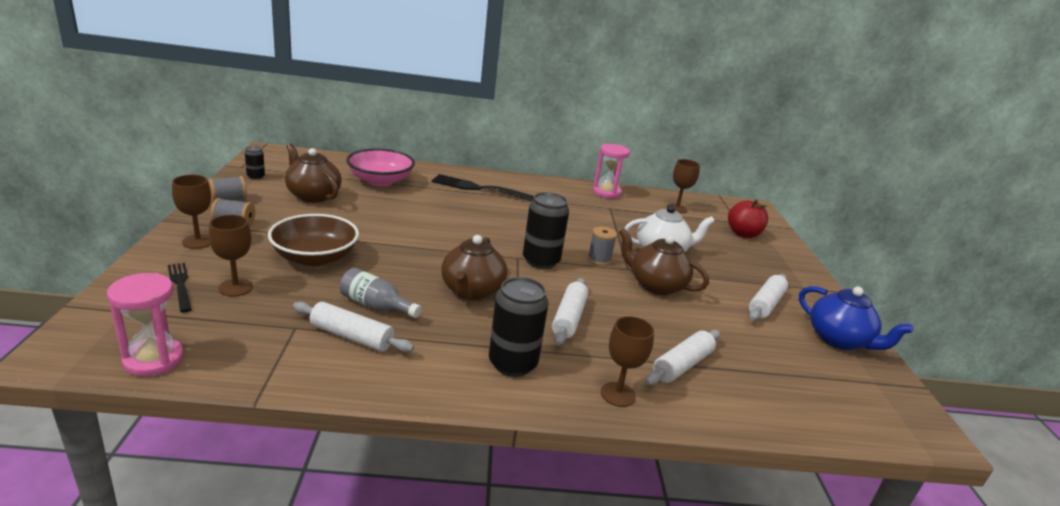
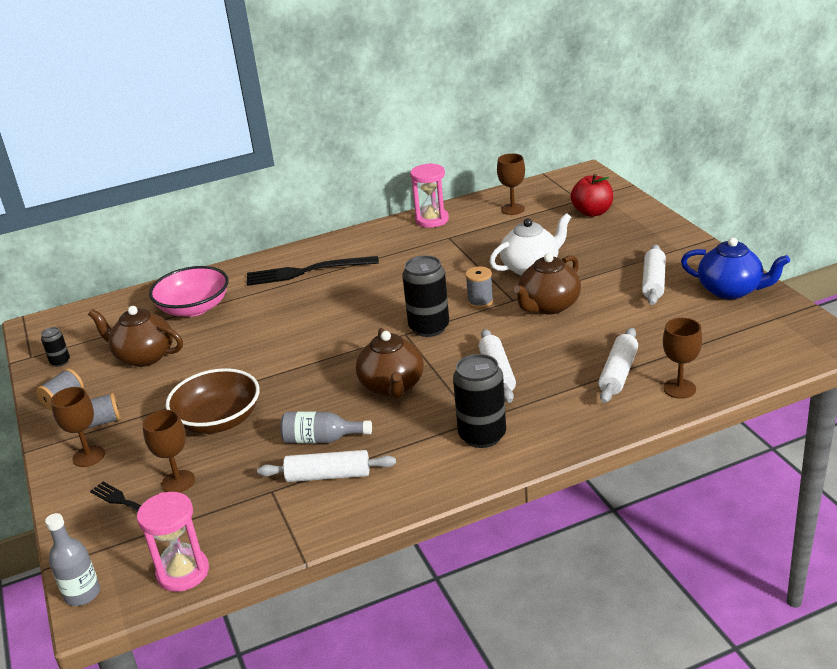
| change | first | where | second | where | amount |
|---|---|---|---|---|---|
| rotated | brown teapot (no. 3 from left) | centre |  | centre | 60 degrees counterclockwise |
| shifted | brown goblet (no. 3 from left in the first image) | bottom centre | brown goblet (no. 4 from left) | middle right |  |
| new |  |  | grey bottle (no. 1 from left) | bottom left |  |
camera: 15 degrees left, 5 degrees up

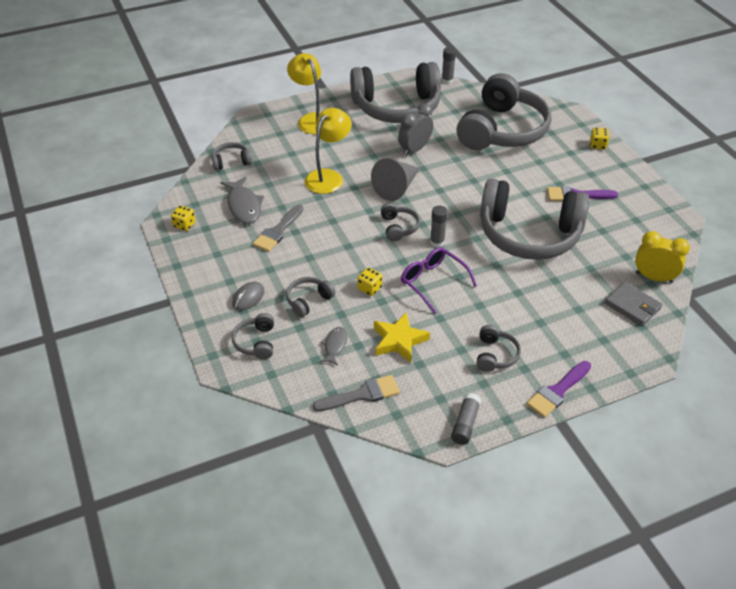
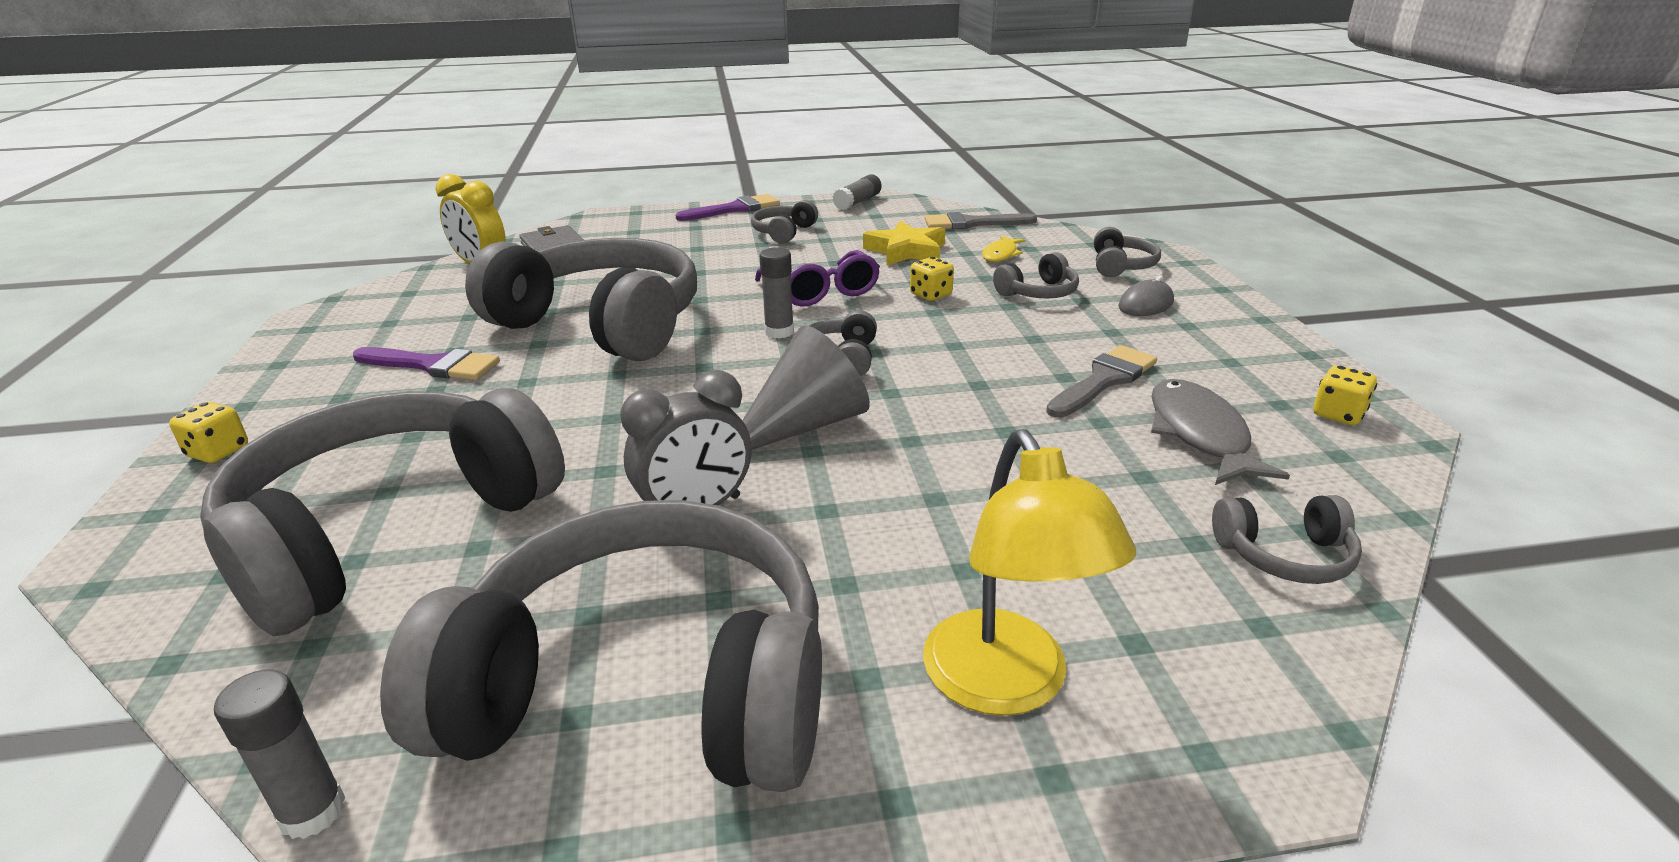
| change | first | where | second | where | amount |
|---|---|---|---|---|---|
| gone | yellow lamp (no. 2 from left) | top centre |  |  |  |
| repainted | grey fish (no. 2 from left) | centre | yellow fish | top centre |  |
camera: 165 degrees left, 15 degrees down

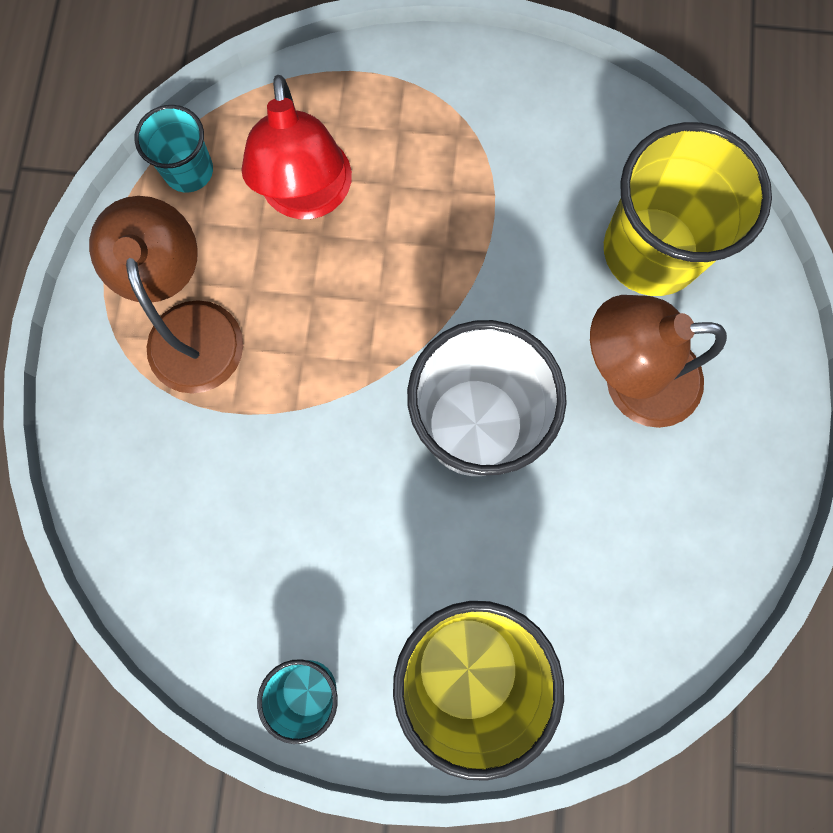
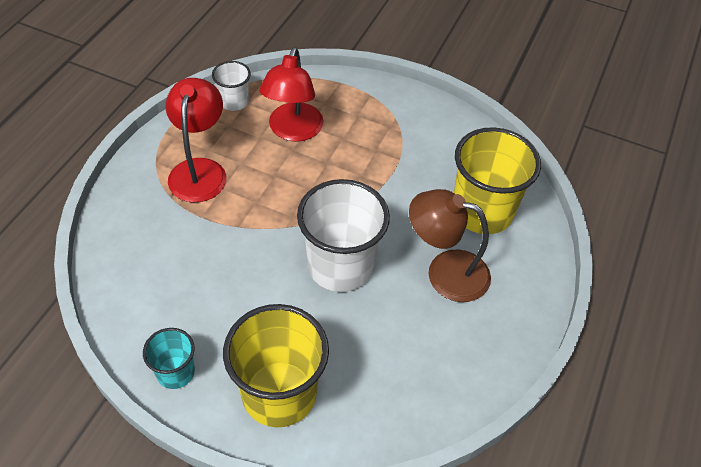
| change | first | where | second | where | amount |
|---|---|---|---|---|---|
| repainted | turquoise cup (no. 1 from left) | top left | white cup (no. 1 from left) | top left |  |
| repainted | brown lamp (no. 1 from left) | middle left | red lamp (no. 1 from left) | top left |  |
camera: 15 degrees right, 25 degrees down

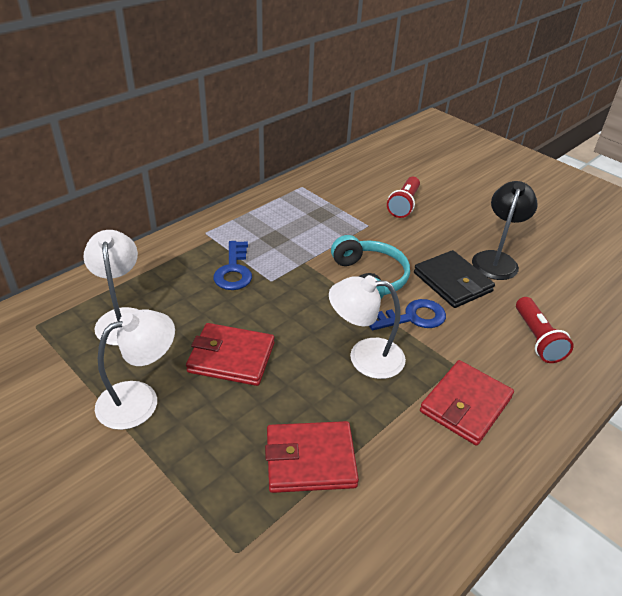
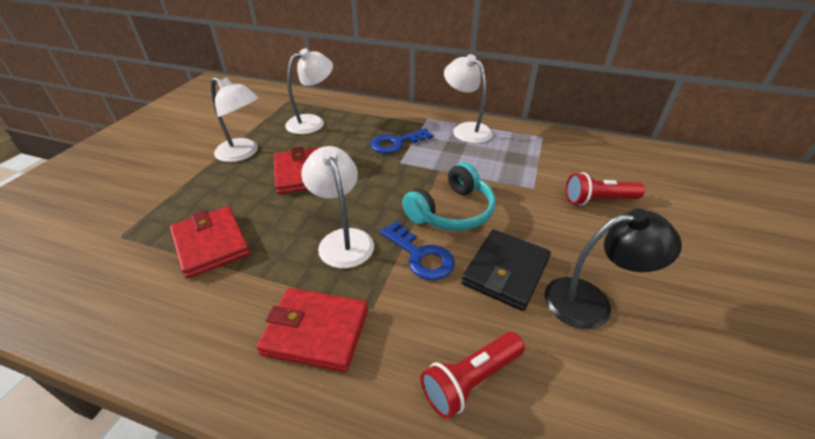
| change | first | where | second | where | amount |
|---|---|---|---|---|---|
| new |  |  | white lamp (no. 4 from left) | top centre |  |
camera: 65 degrees right, 0 degrees up

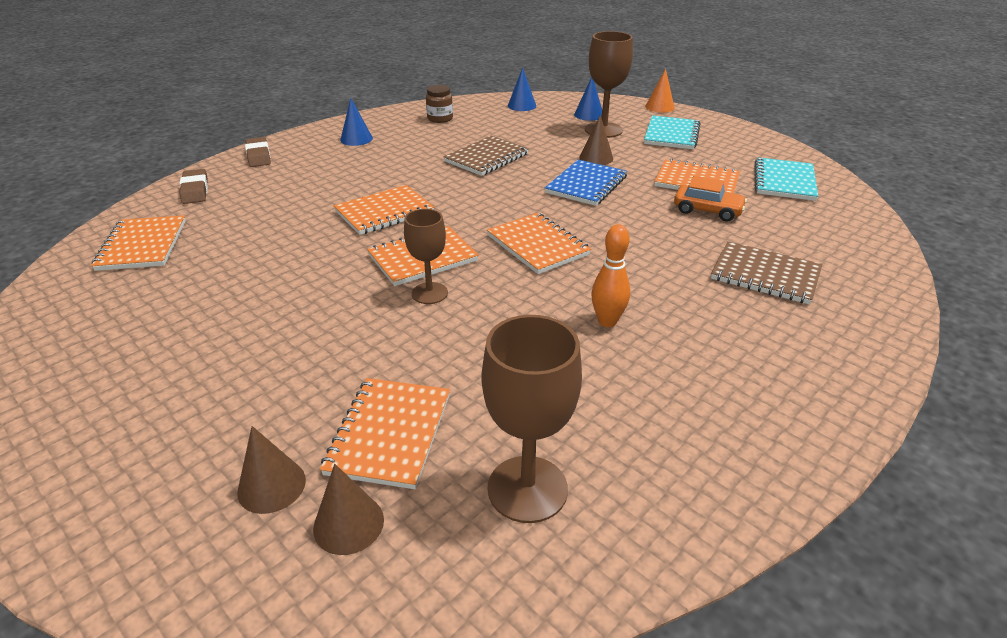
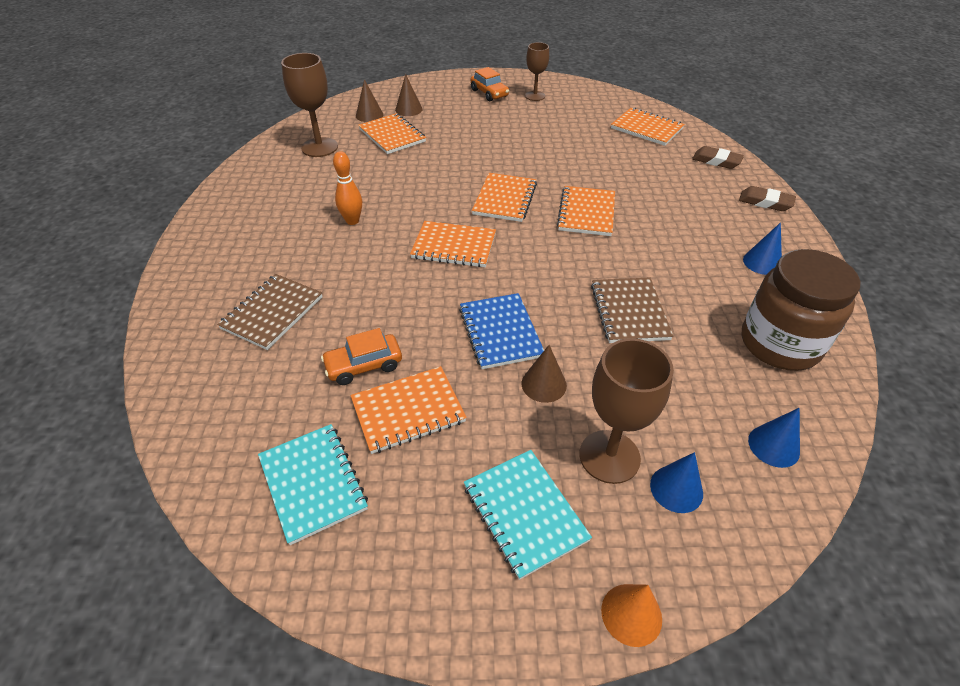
| change | first | where | second | where | amount |
|---|---|---|---|---|---|
| scaled | brown jar | top centre |  | middle right | x2.17 |
| shifted | brown goblet (no. 1 from left in the first image) | centre | brown goblet (no. 2 from left) | top centre |  |
| rotated | brown notebook (no. 2 from left in the first image) | middle right | brown notebook (no. 1 from left) | middle left | 45 degrees counterclockwise |
| new |  |  | orange car (no. 2 from left) | top centre |  |
camera: 135 degrees right, 10 degrees up

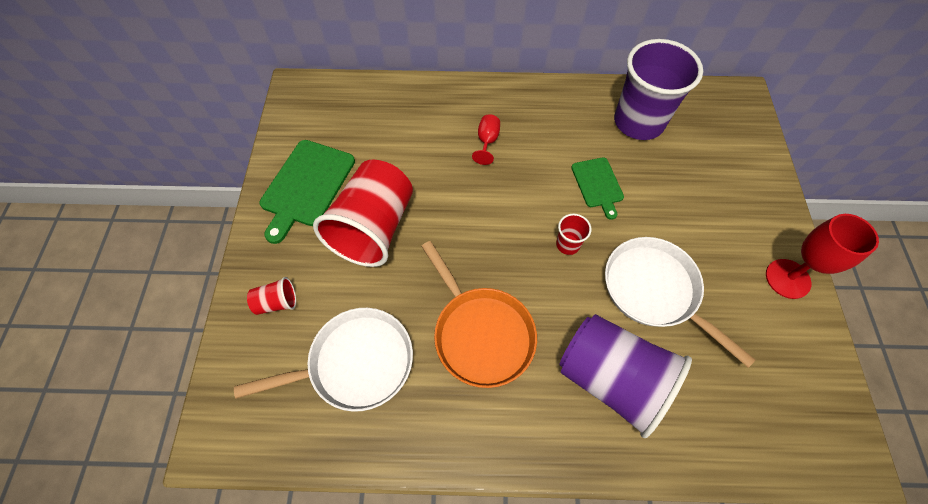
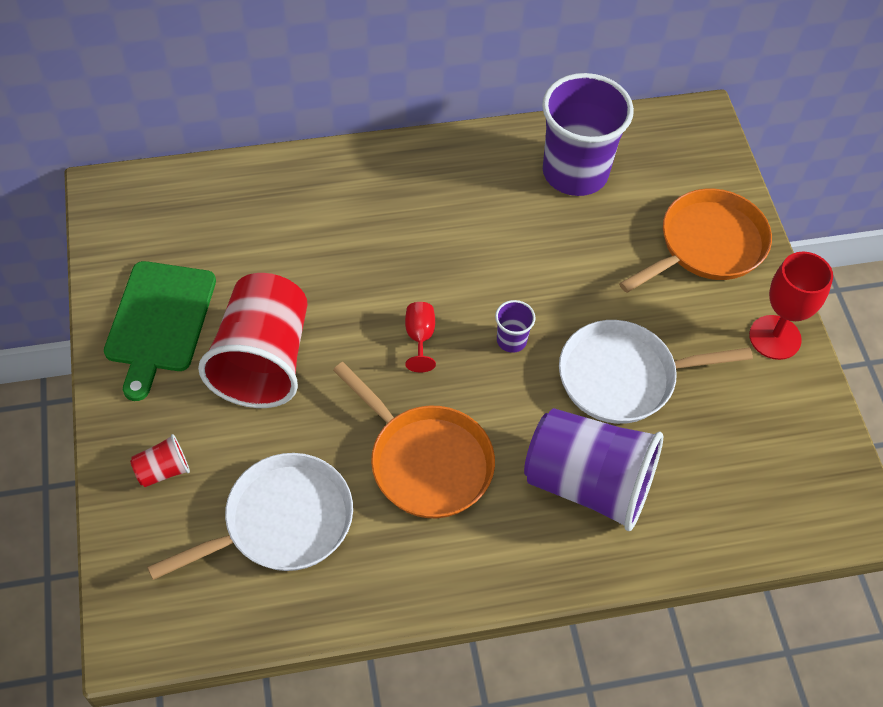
| change | first | where | second | where | amount |
|---|---|---|---|---|---|
| shifted | red goblet (no. 1 from left) | top centre |  | centre |  |
| gone | green cutting board (no. 2 from left) | centre |  |  |  |
| repainted | red cup (no. 3 from left) | centre | purple cup (no. 1 from left) | centre |  |
| rotated | white pan (no. 2 from left) | middle right |  | middle right | 45 degrees counterclockwise |
| new |  |  | orange pan (no. 2 from left) | middle right |  |
camera: 15 degrees left, 5 degrees down

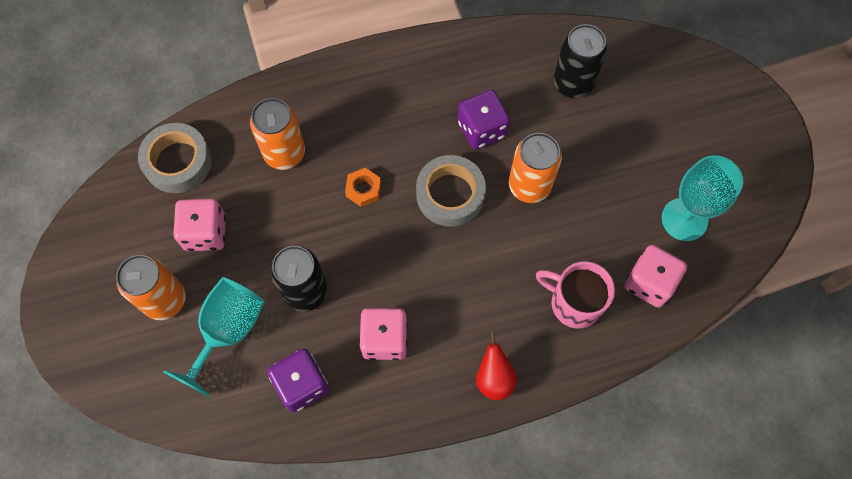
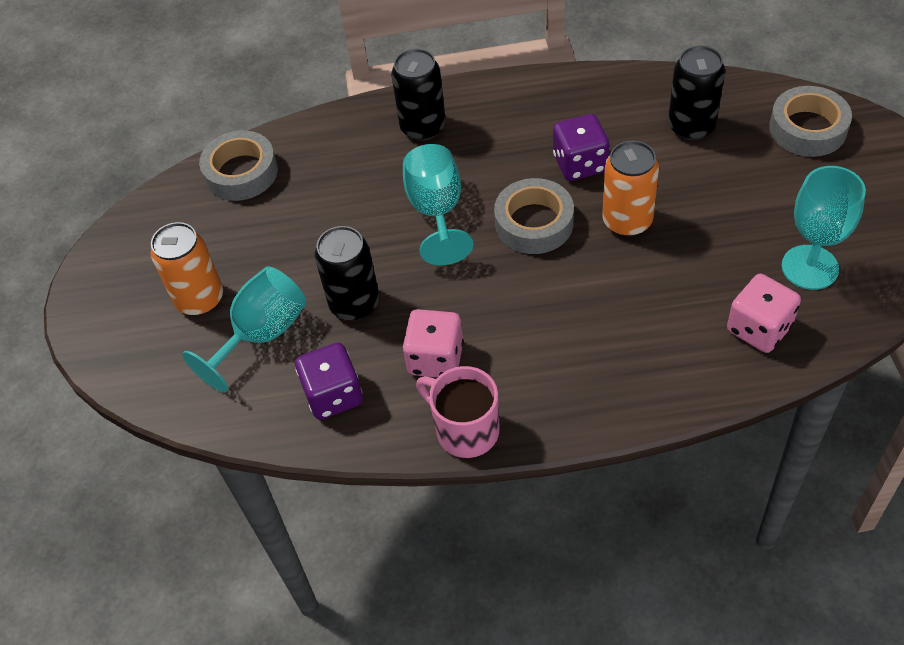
| change | first | where | second | where | amount |
|---|---|---|---|---|---|
| gone | orange can (no. 2 from left) | top left |  |  |  |
| swapped | orange nut | centre | turquoise goblet (no. 2 from left) | top centre |  |
| gone | pink dice (no. 1 from left) | middle left |  |  |  |
| shifted | pink mug | middle right |  | centre |  |
| gone | red pear | bottom centre |  |  |  |
| new |  |  | black can (no. 2 from left) | top centre |  |
| new |  |  | grey tape (no. 3 from left) | top right |  |
camera: 15 degrees right, 15 degrees down

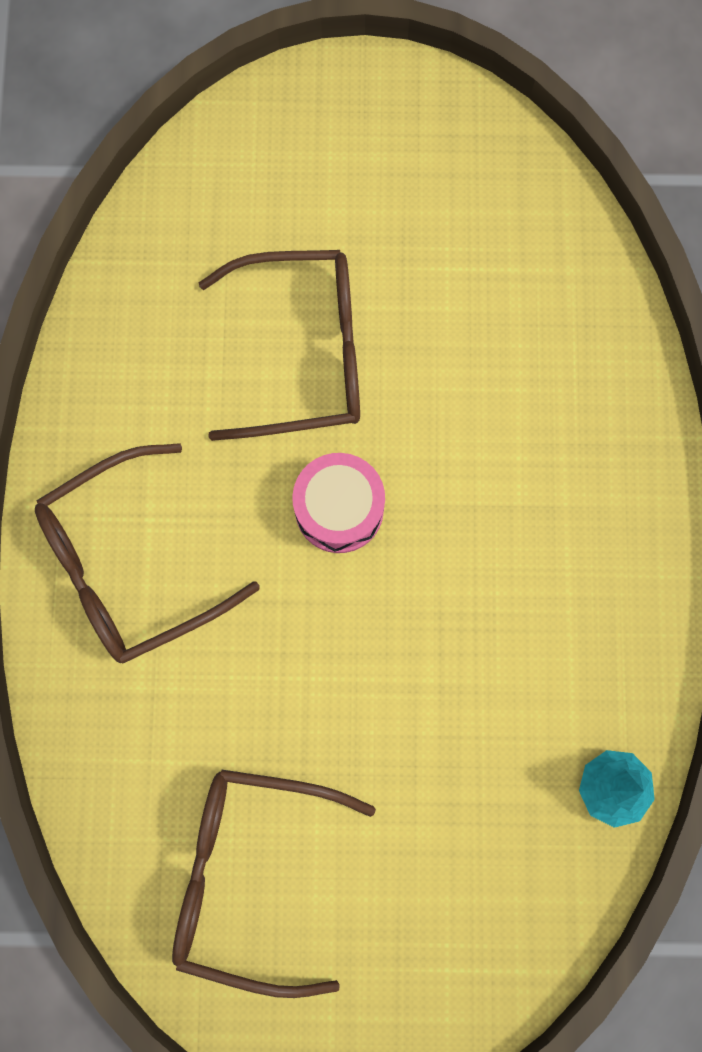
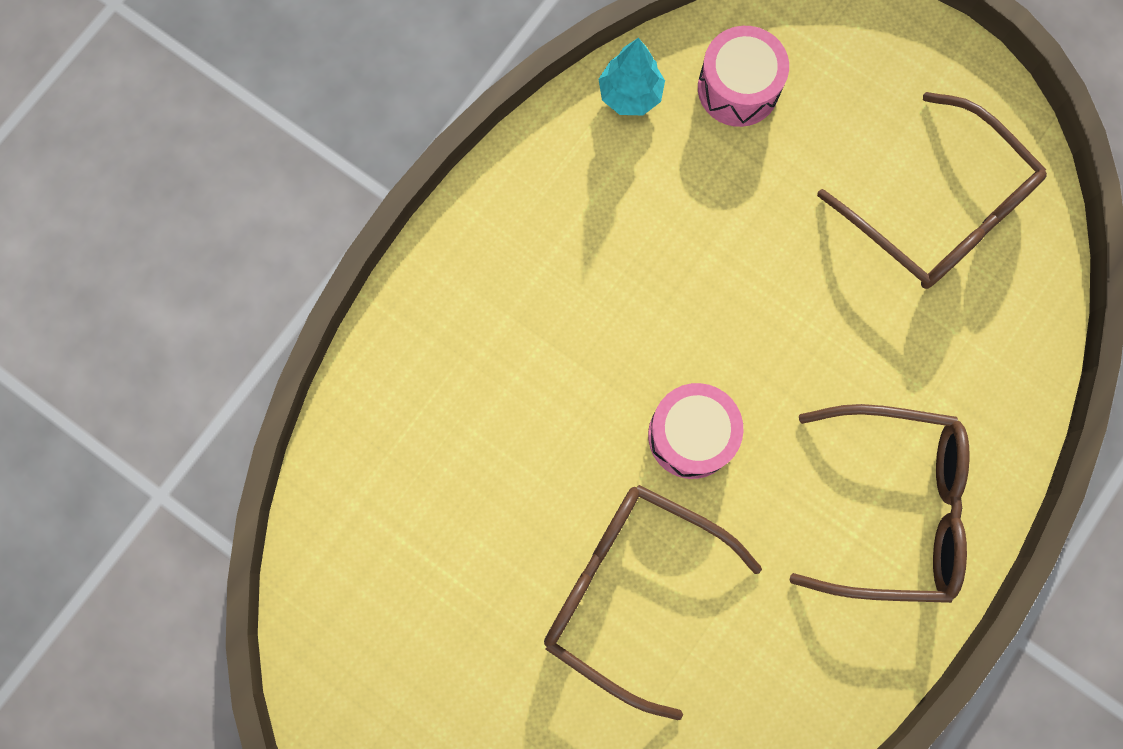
| change | first | where | second | where | amount |
|---|---|---|---|---|---|
| new |  |  | pink drum (no. 2 from left) | top centre |  |
camera: 145 degrees left, 0 degrees up

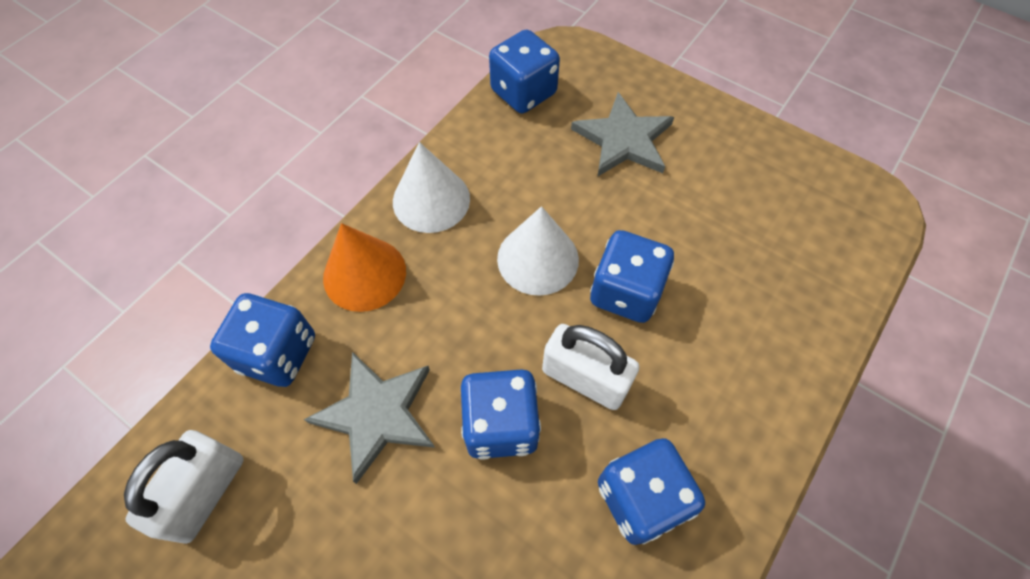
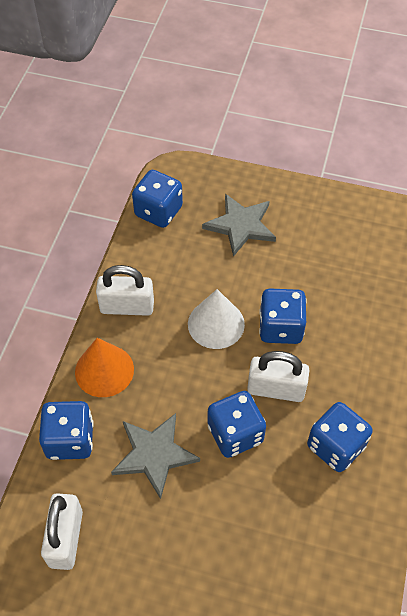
| change | first | where | second | where | amount |
|---|---|---|---|---|---|
| swapped | white cone (no. 1 from left) | top centre | white padlock (no. 2 from left) | middle left |  |
camera: 20 degrees left, 5 degrees down

